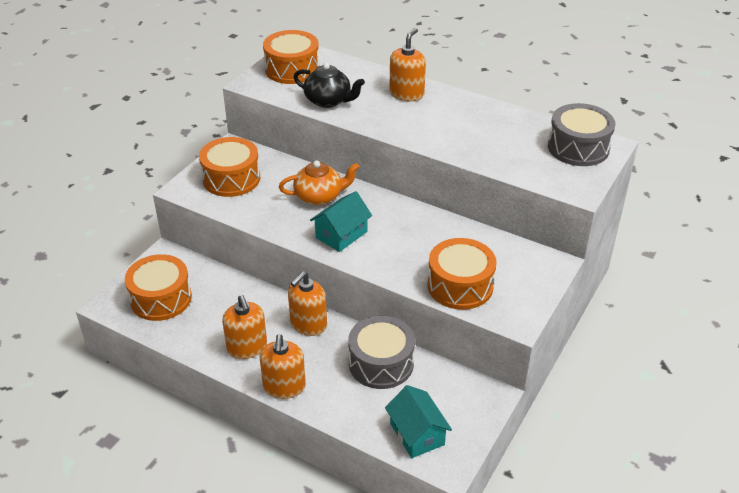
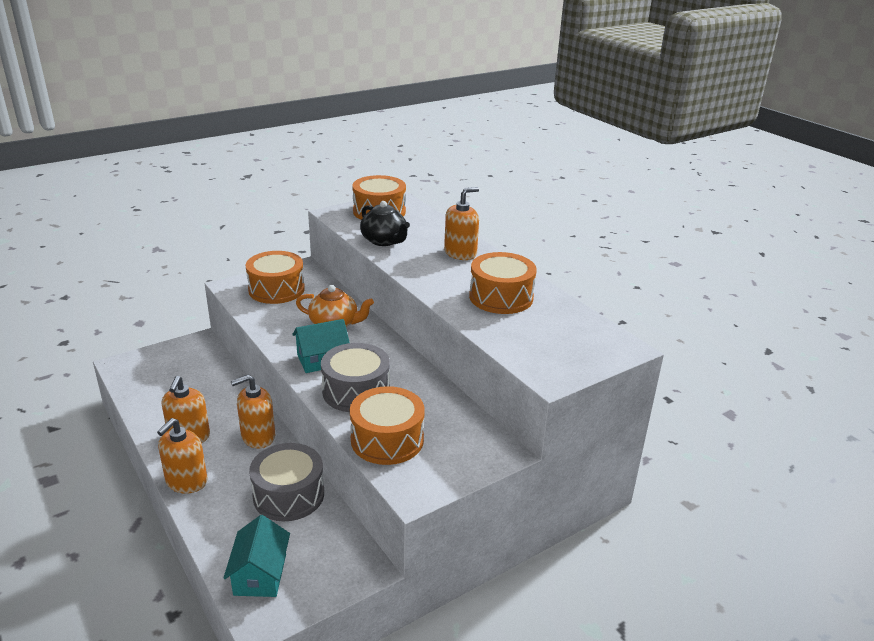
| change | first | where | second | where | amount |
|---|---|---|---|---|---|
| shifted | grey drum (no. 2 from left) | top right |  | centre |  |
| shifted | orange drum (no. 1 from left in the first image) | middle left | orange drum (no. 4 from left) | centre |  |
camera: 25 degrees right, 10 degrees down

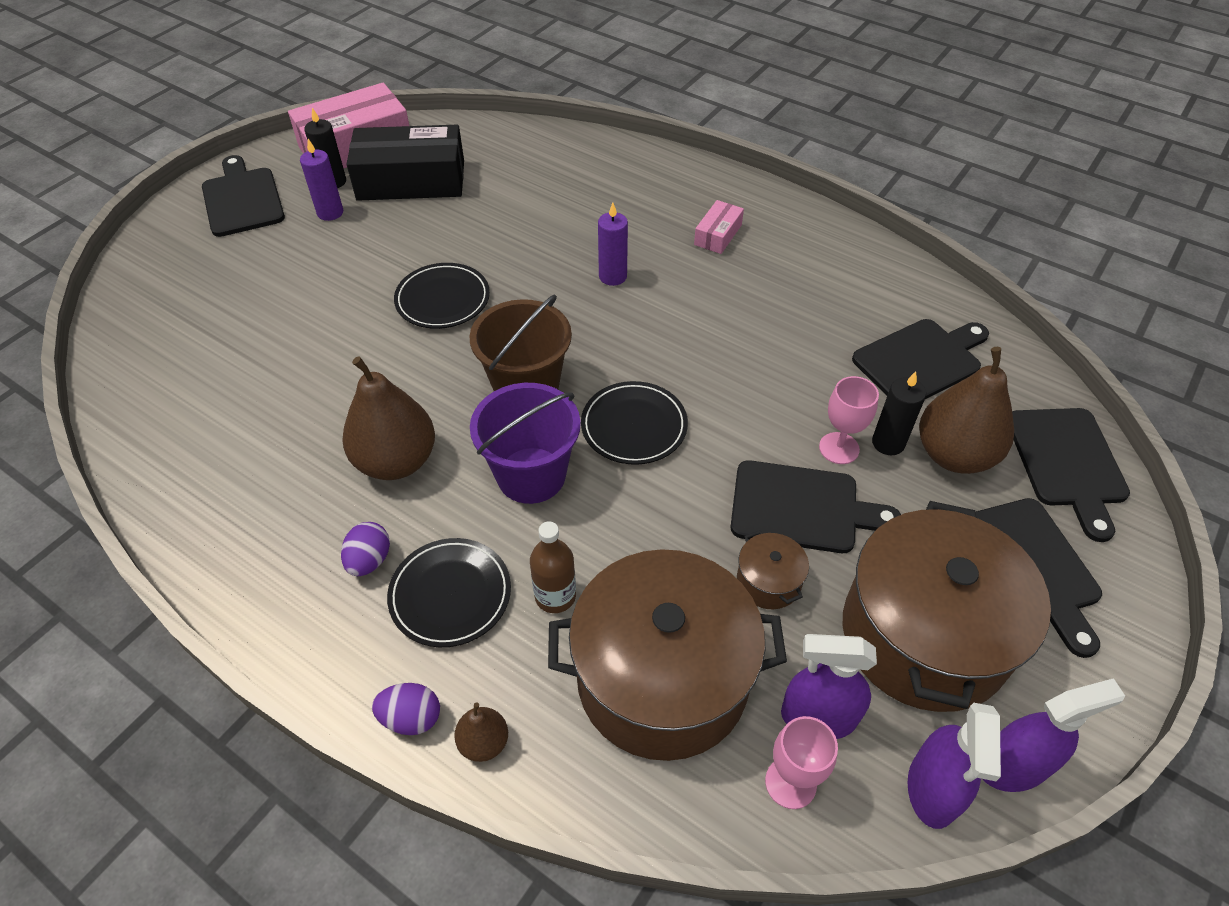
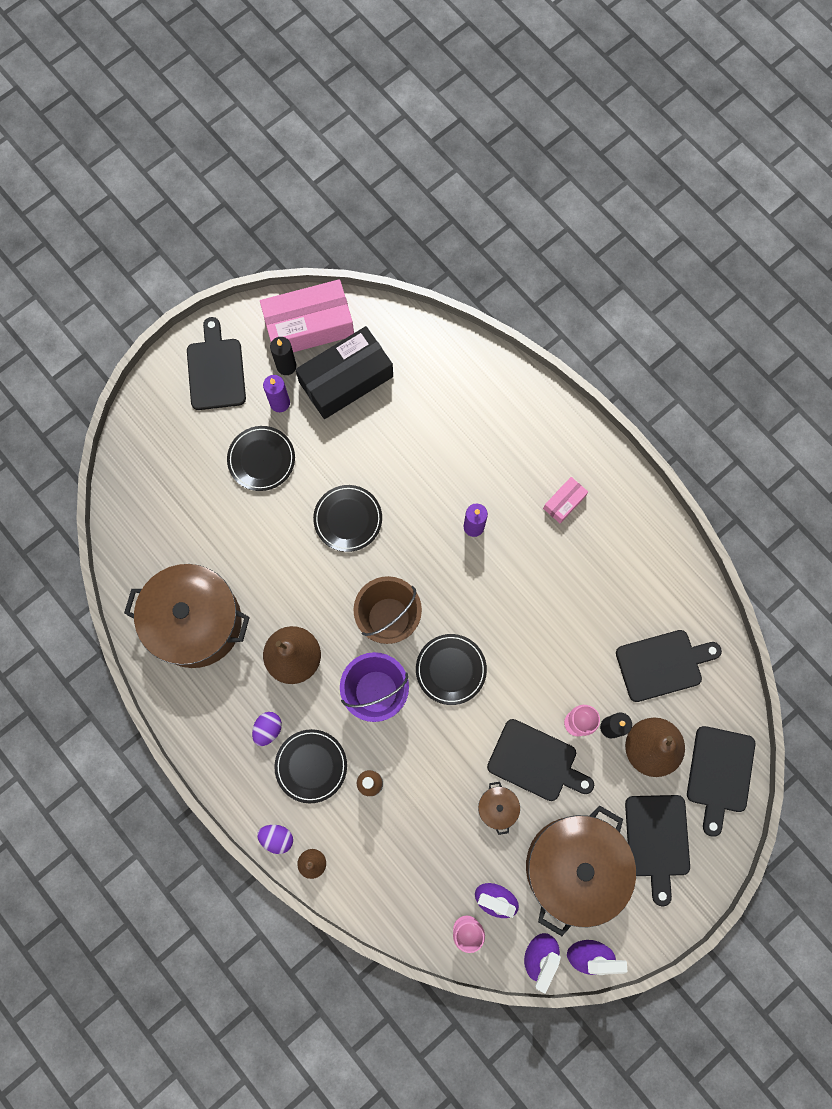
| change | first | where | second | where | amount |
|---|---|---|---|---|---|
| rotated | black box | top left |  | centre | 45 degrees counterclockwise |
| shifted | brown pot (no. 1 from left) | bottom centre |  | middle left |  |
| new |  |  | black plate (no. 1 from left) | middle left |  |
camera: 15 degrees right, 25 degrees up

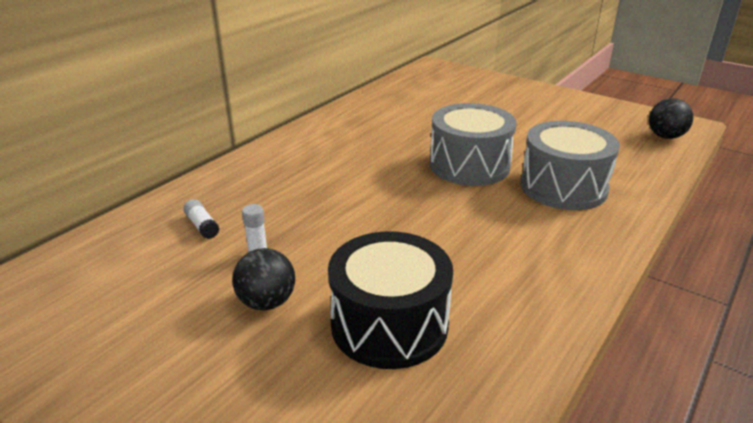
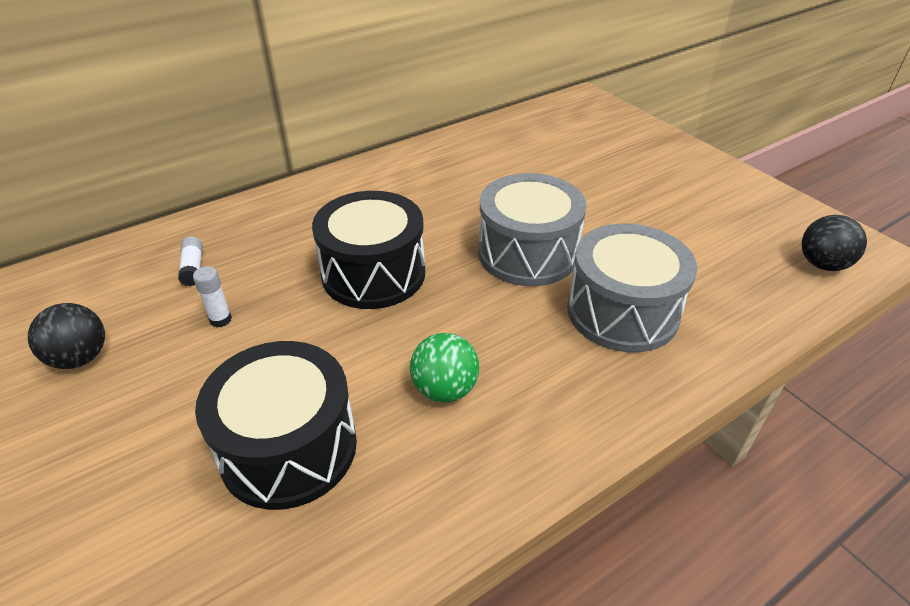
| change | first | where | second | where | amount |
|---|---|---|---|---|---|
| shifted | black ball (no. 1 from left) | centre |  | middle left |  |
| new |  |  | black drum (no. 2 from left) | centre |  |
| new |  |  | green ball | centre |  |
camera: 20 degrees right, 10 degrees up

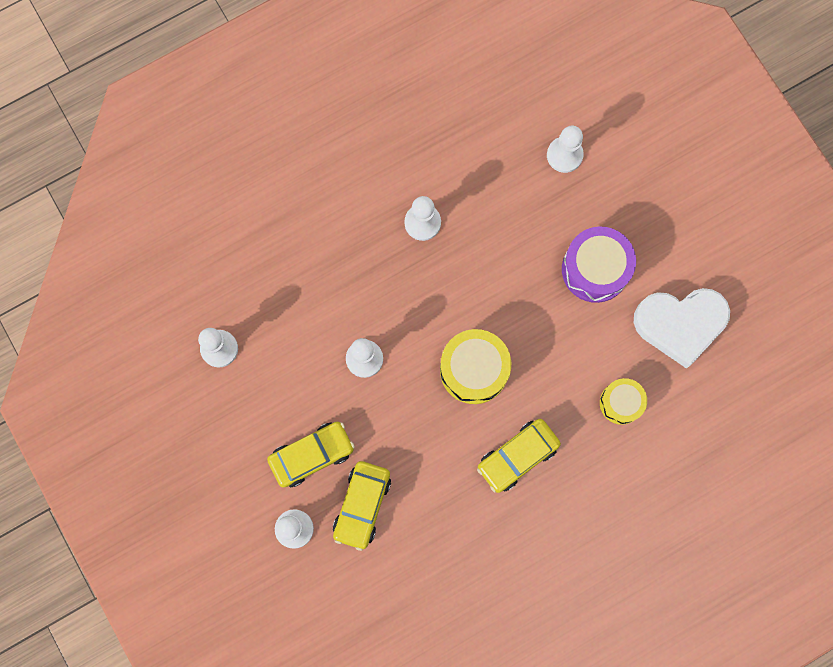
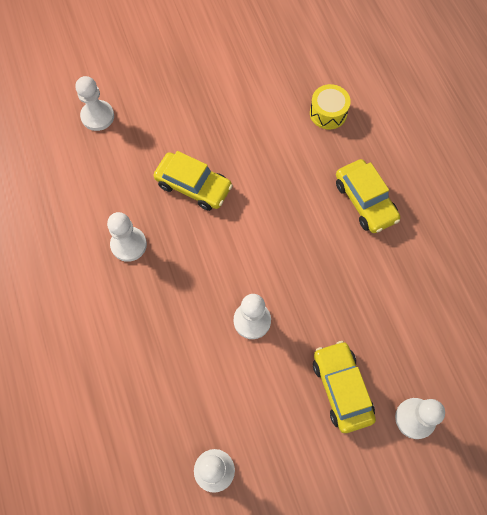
| change | first | where | second | where | amount |
|---|---|---|---|---|---|
| gone | purple drum | middle right |  |  |  |
| gone | white heart | middle right |  |  |  |
| gone | yellow drum (no. 1 from left) | centre |  |  |  |
| shifted | yellow car (no. 2 from left in the first image) | bottom centre | yellow car (no. 1 from left) | centre |  |
camera: 80 degrees left, 10 degrees down

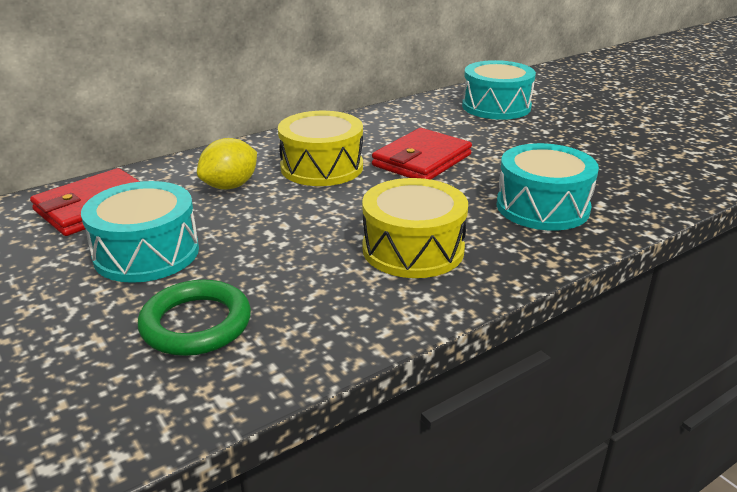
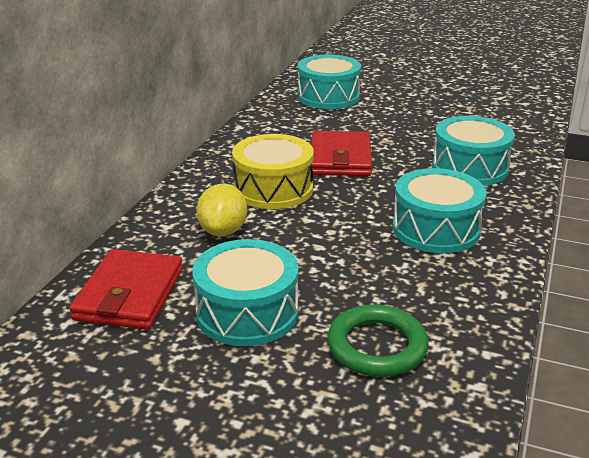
| change | first | where | second | where | amount |
|---|---|---|---|---|---|
| repainted | yellow drum (no. 2 from left) | centre | turquoise drum (no. 3 from left) | middle right |  |
camera: 35 degrees left, 0 degrees up

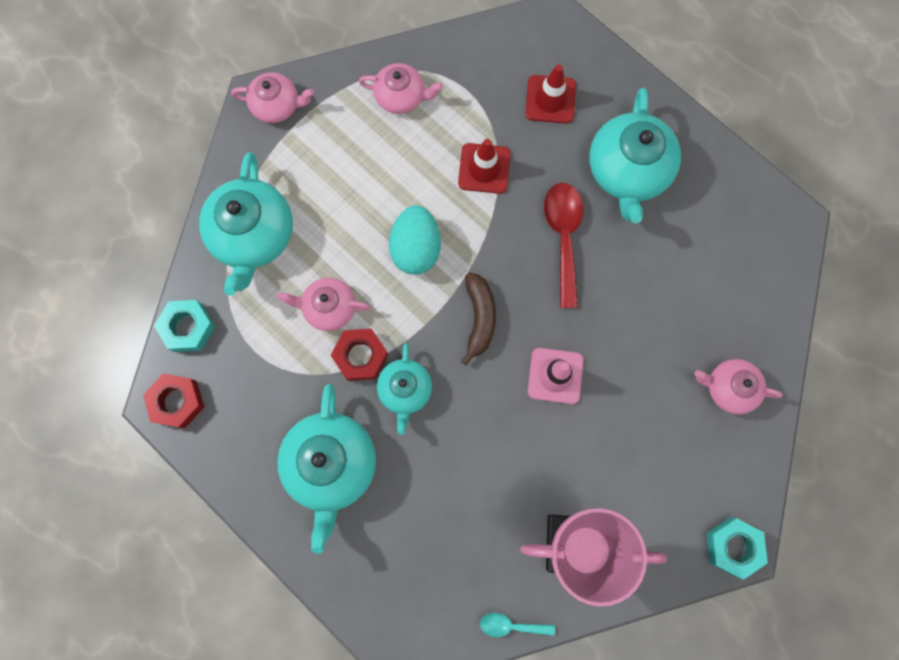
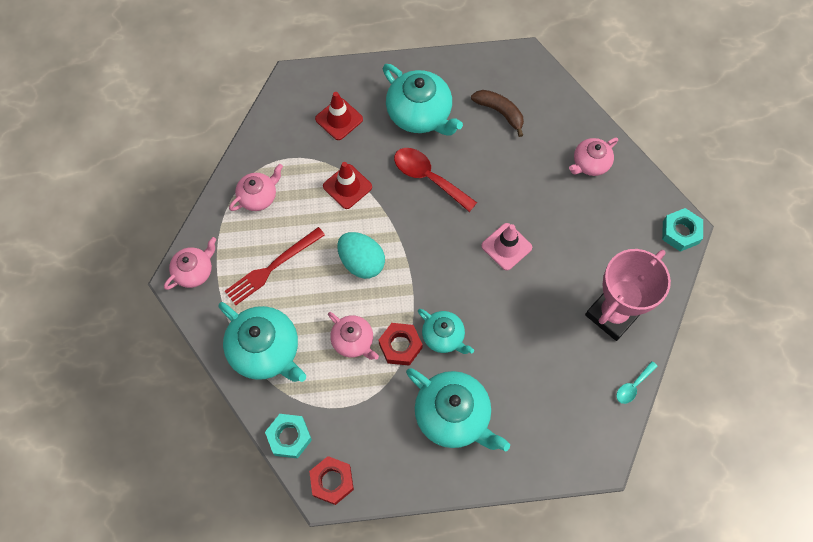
| change | first | where | second | where | amount |
|---|---|---|---|---|---|
| shifted | brown banana | centre |  | top centre |  |
| rotated | pink teapot (no. 2 from left in the first image) | centre | pink teapot (no. 3 from left) | centre | 90 degrees counterclockwise |
| new |  |  | red fork | centre |  |
camera: 50 degrees left, 10 degrees down

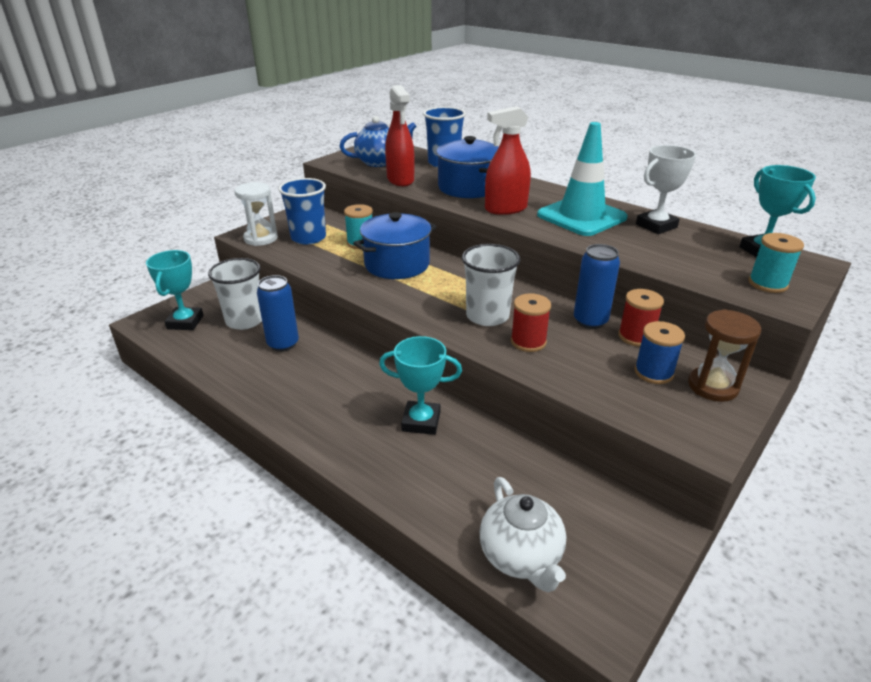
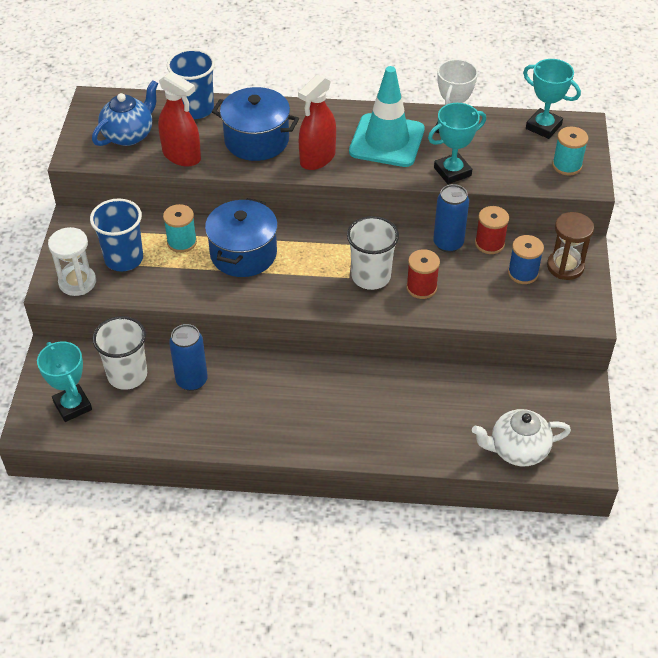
| change | first | where | second | where | amount |
|---|---|---|---|---|---|
| shifted | turquoise trophy (no. 2 from left) | centre |  | top right |  |
| rotated | white teapot | bottom centre |  | middle right | 135 degrees clockwise |
camera: 35 degrees left, 15 degrees up

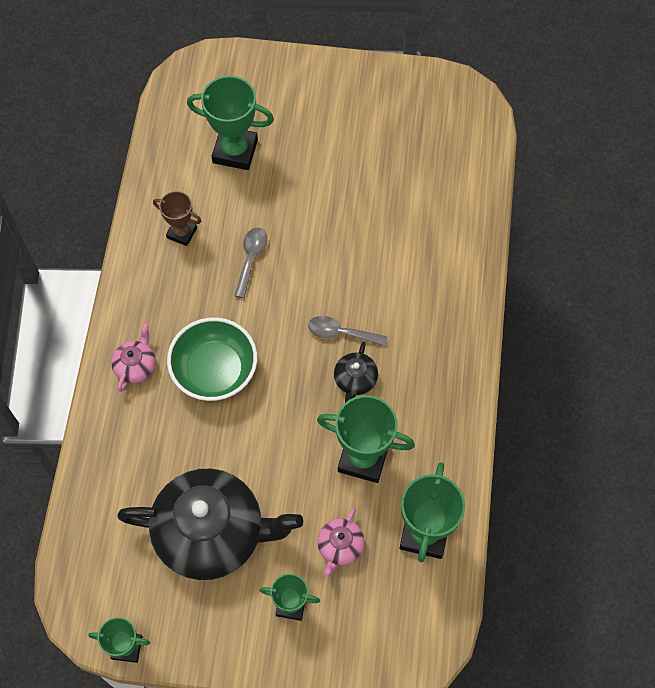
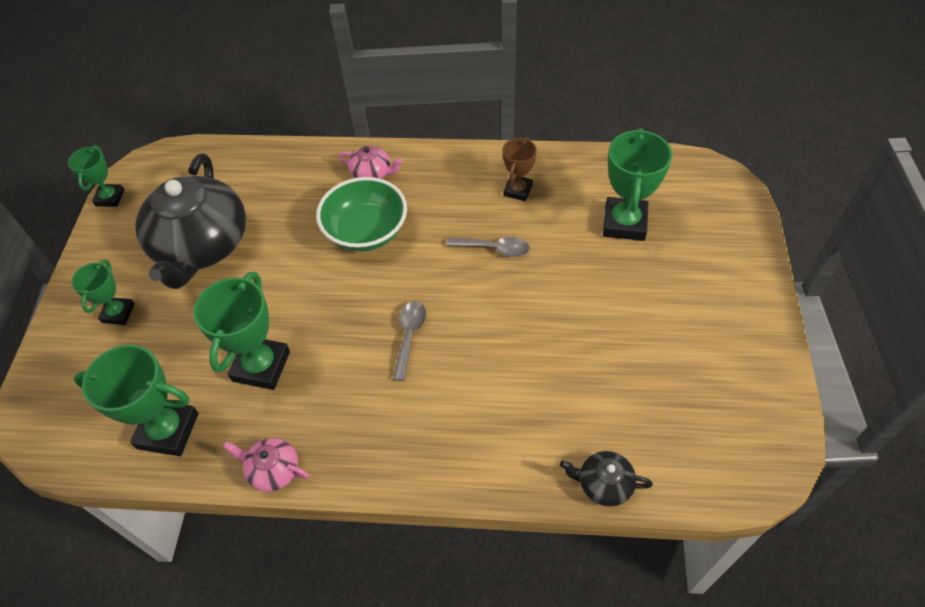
| change | first | where | second | where | amount |
|---|---|---|---|---|---|
| shifted | black teapot (no. 2 from left) | centre |  | bottom centre |  |
| shifted | pink teapot (no. 2 from left in the first image) | bottom centre | pink teapot (no. 1 from left) | bottom left |  |
camera: 90 degrees right, 10 degrees down

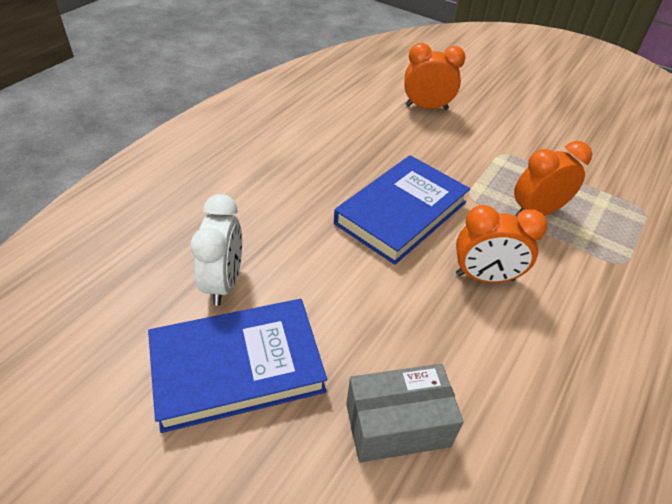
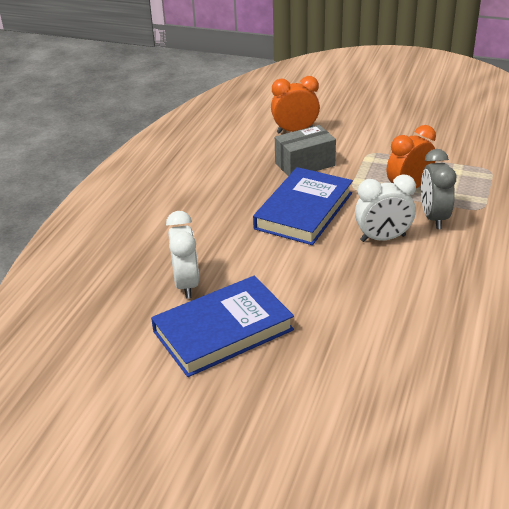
| change | first | where | second | where | amount |
|---|---|---|---|---|---|
| repainted | orange clock (no. 2 from left) | middle right | white clock (no. 2 from left) | middle right |  |
| shifted | grey box | bottom centre |  | top centre |  |
| new |  |  | grey clock | middle right |  |
camera: 10 degrees left, 10 degrees down

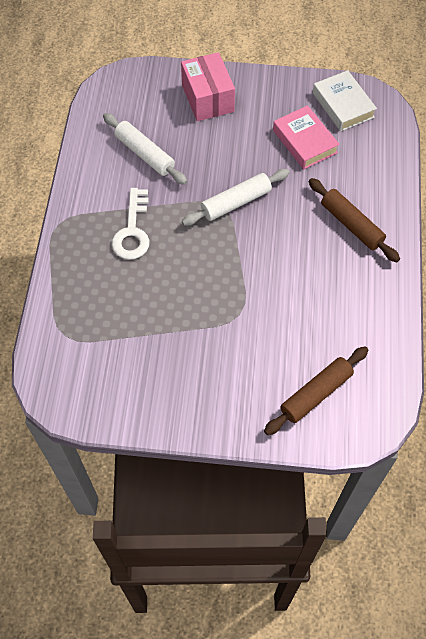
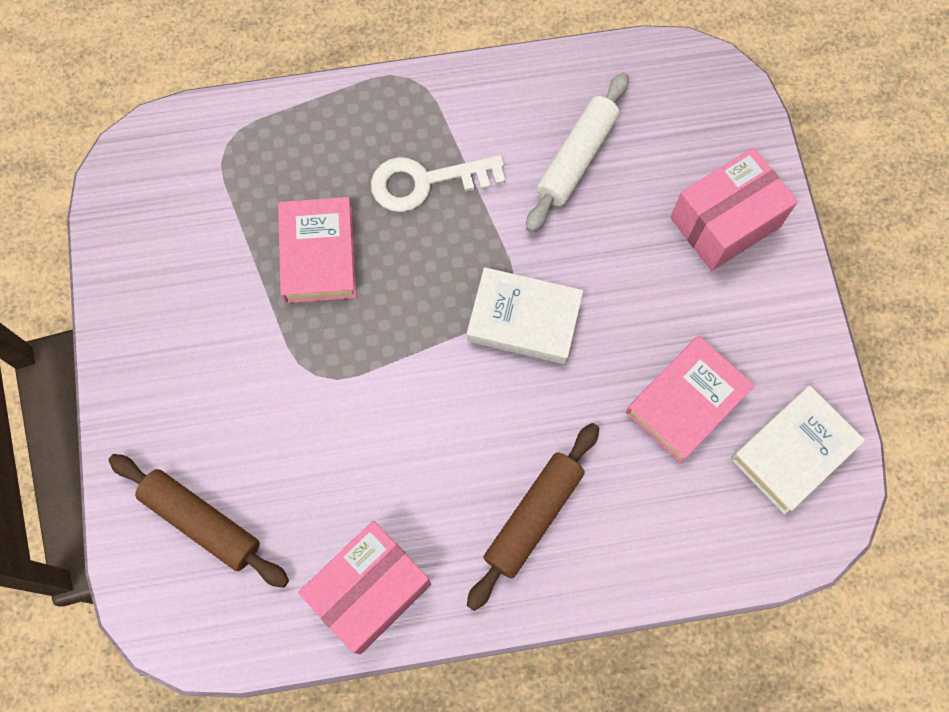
| change | first | where | second | where | amount |
|---|---|---|---|---|---|
| swapped | white rolling pin (no. 2 from left) | top centre | white book (no. 1 from left) | centre |  |
| new |  |  | pink book (no. 1 from left) | centre |  |
| new |  |  | pink box (no. 1 from left) | bottom centre |  |
camera: 75 degrees right, 10 degrees up

